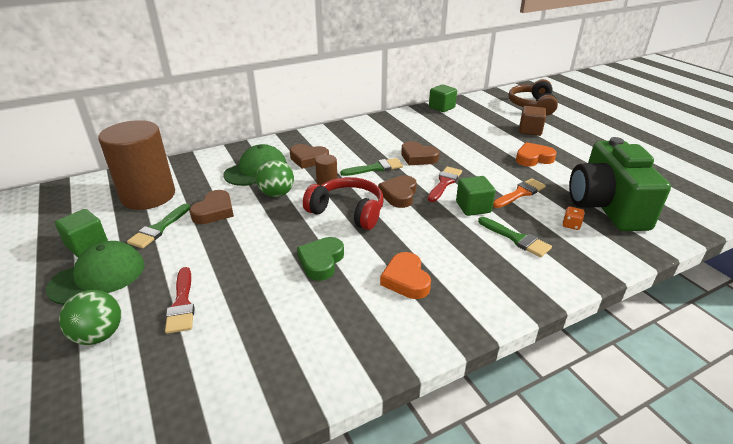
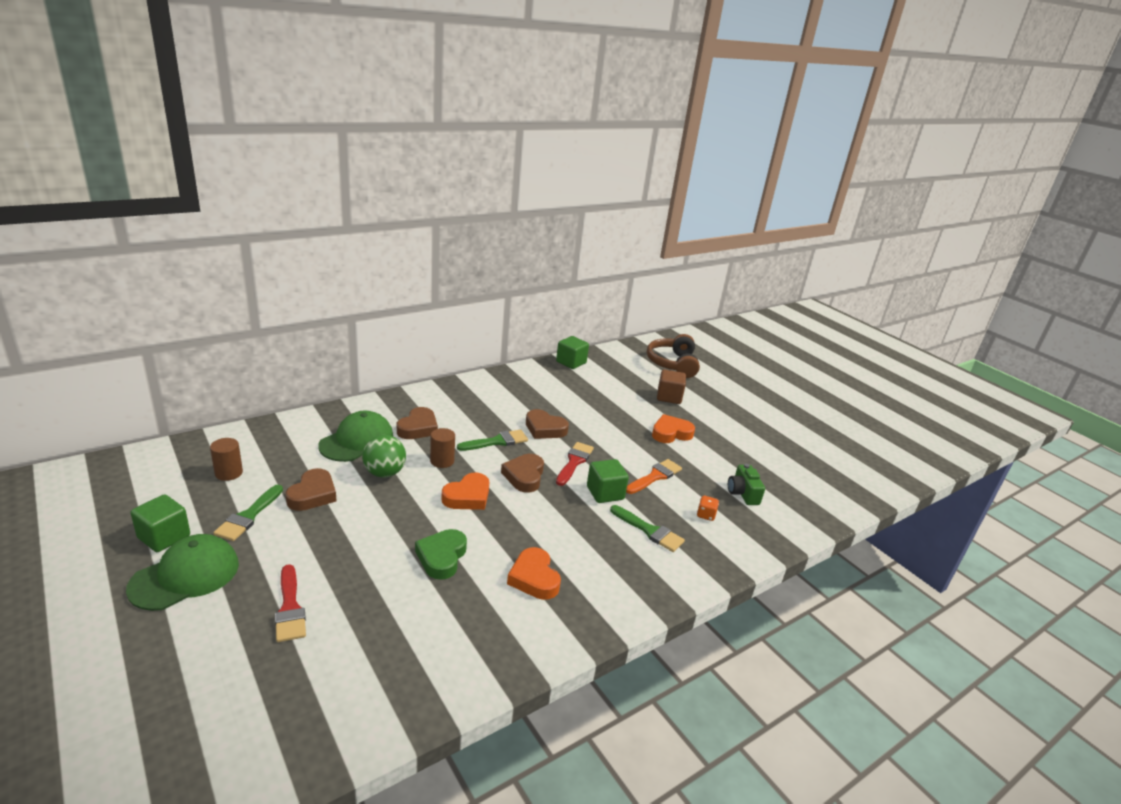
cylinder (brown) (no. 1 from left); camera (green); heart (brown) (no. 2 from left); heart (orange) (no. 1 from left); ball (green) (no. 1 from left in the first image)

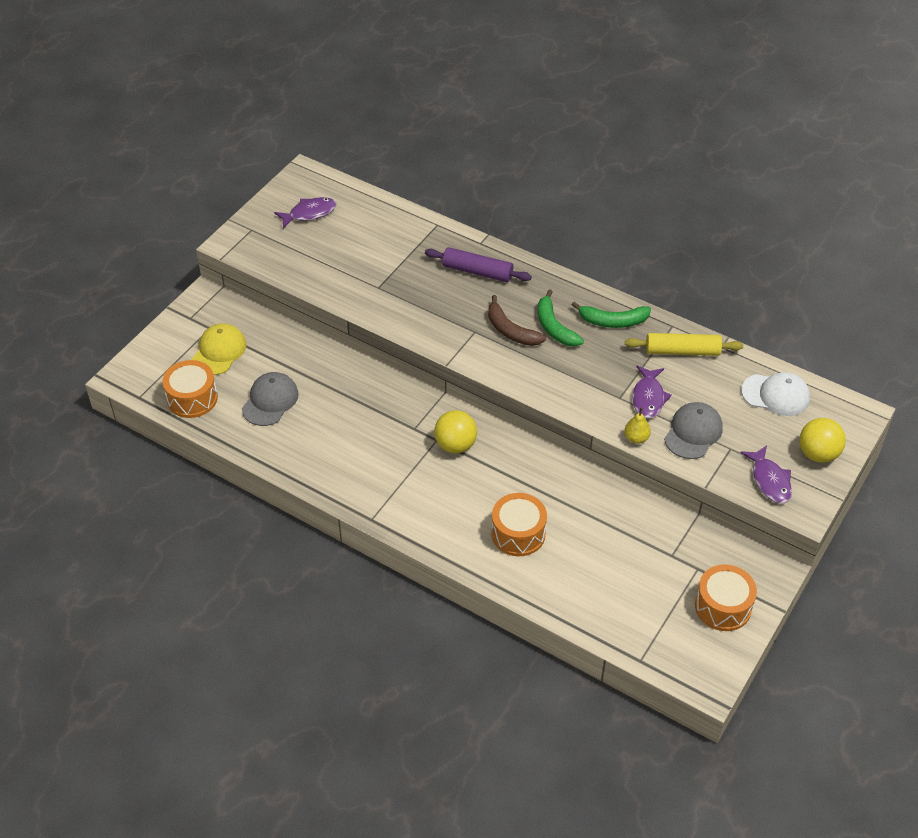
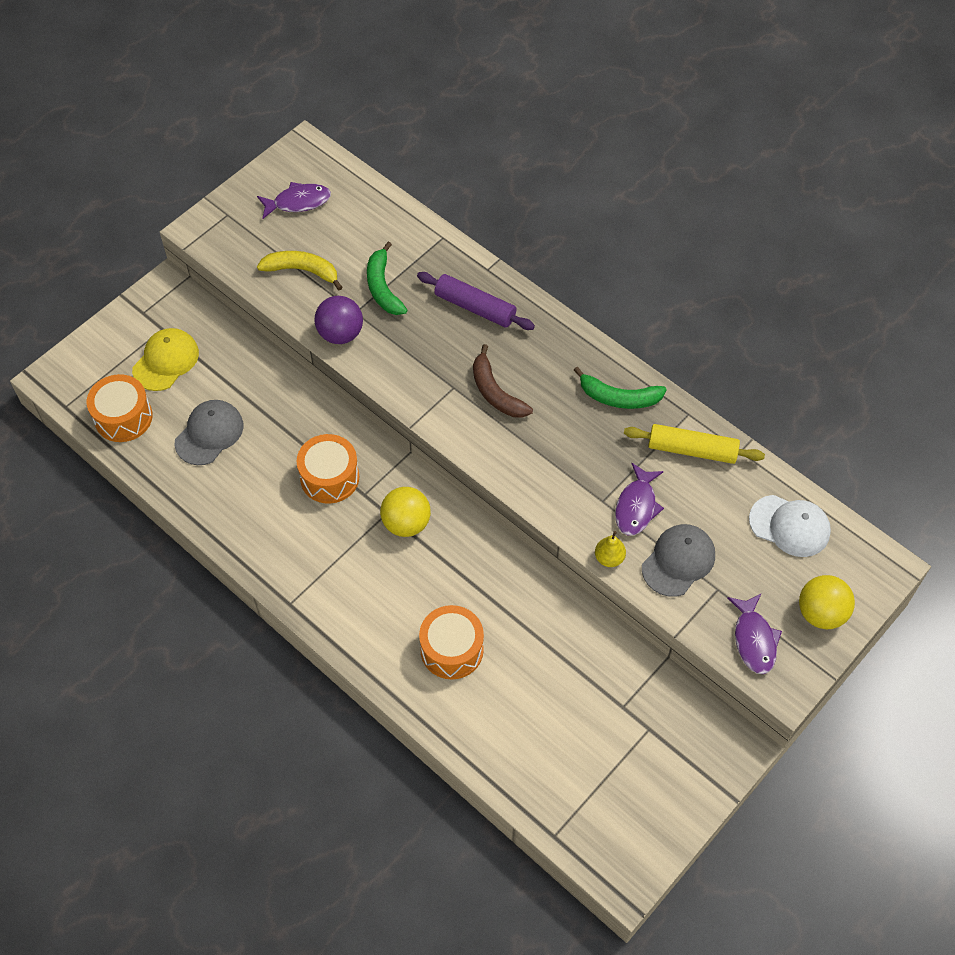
banana (green) (no. 1 from left); drum (orange) (no. 2 from left); banana (yellow); ball (purple)

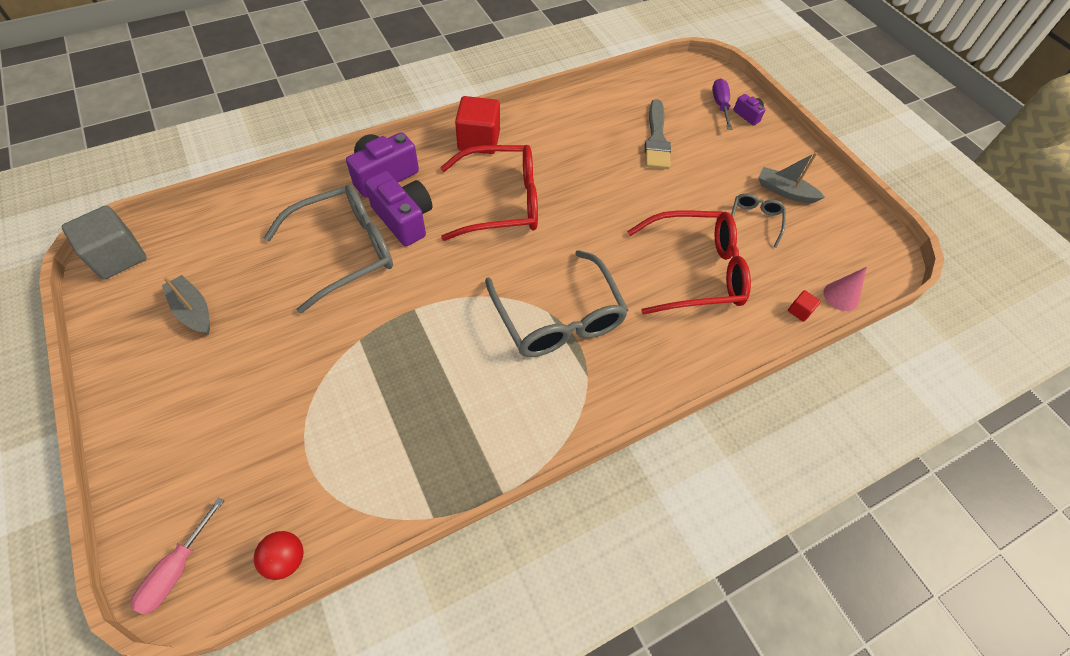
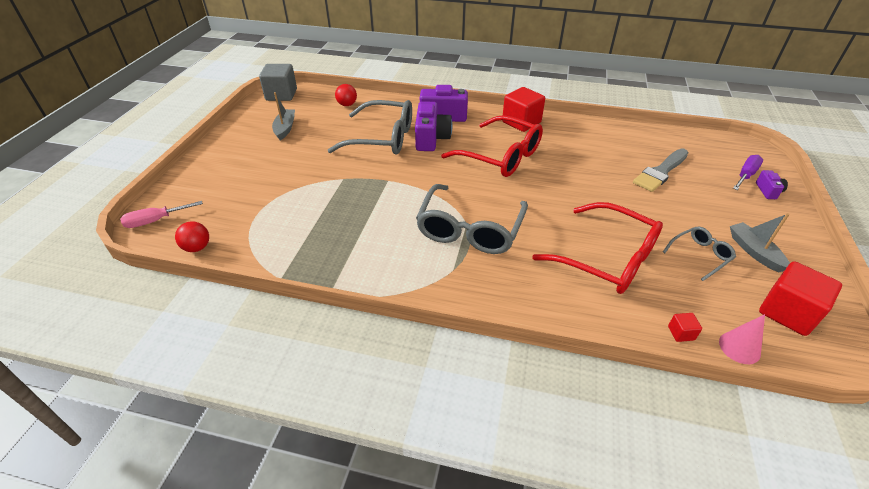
ball (red) (no. 2 from left); cube (red) (no. 3 from left)

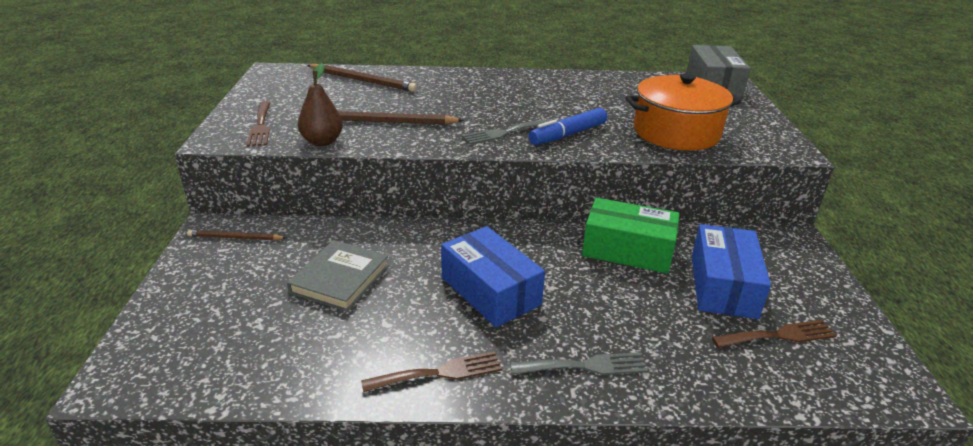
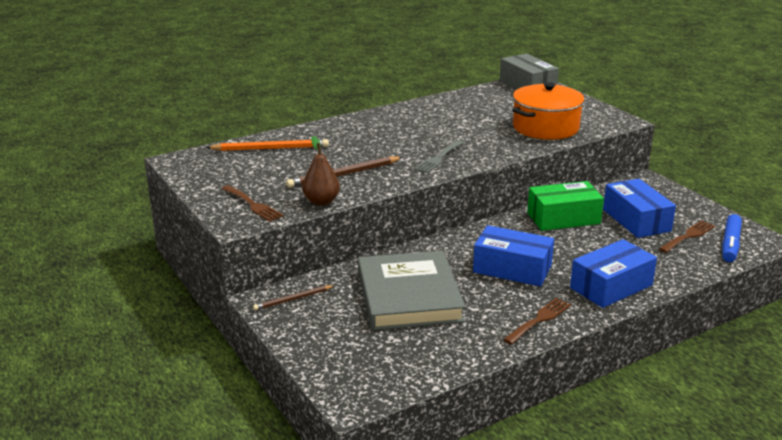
pencil (orange); marker (blue); book (grey); box (blue) (no. 2 from left)

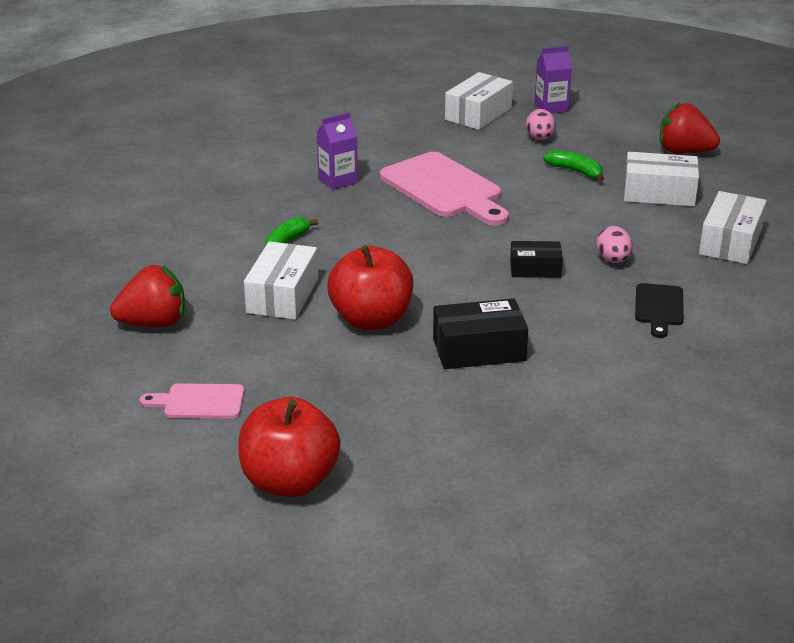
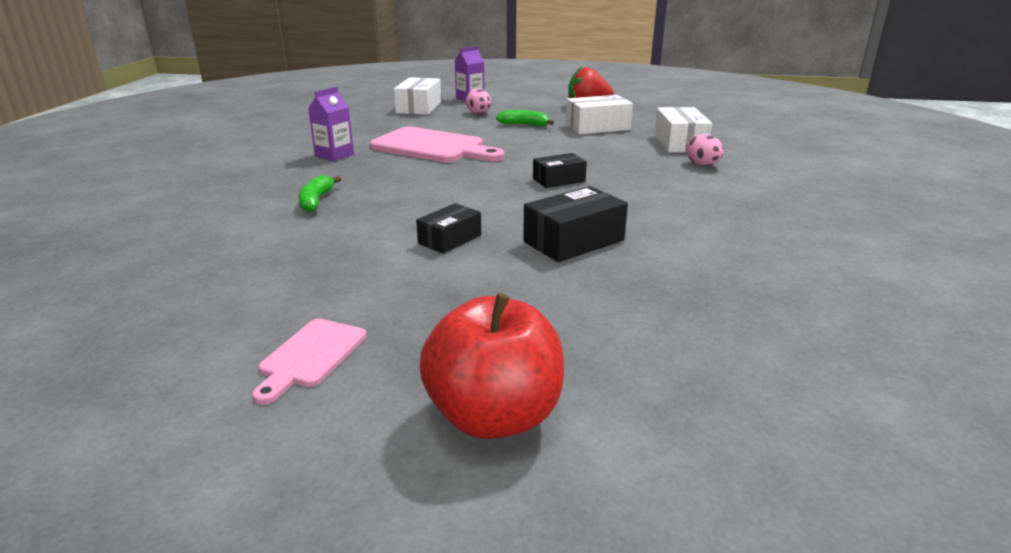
egg (pink) (no. 2 from left); box (white) (no. 1 from left in the first image); box (black) (no. 1 from left); strawberry (red) (no. 1 from left in the first image); cutting board (black); cutting board (pink) (no. 1 from left)

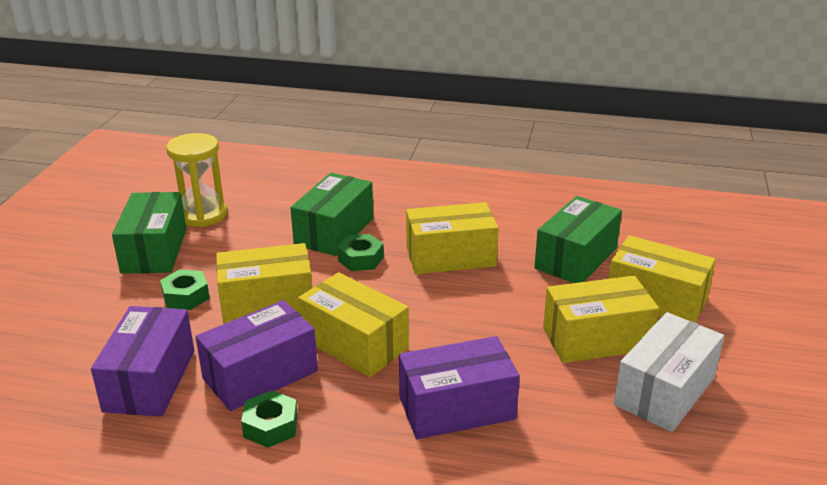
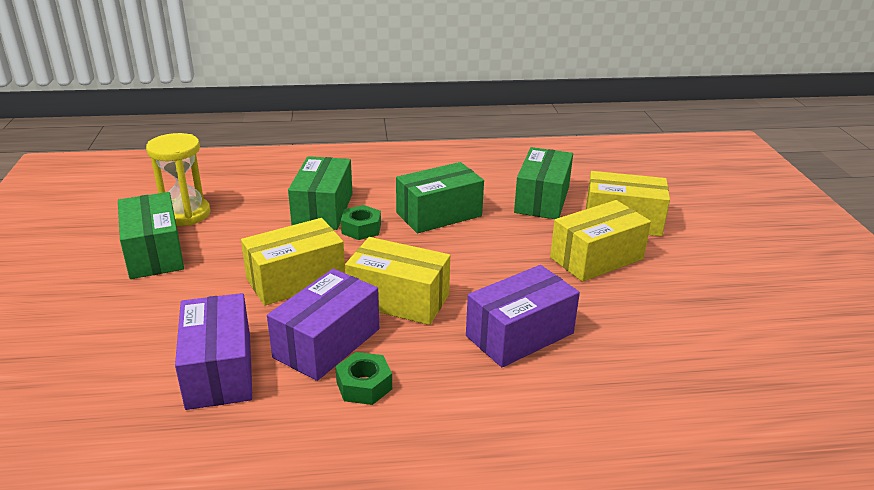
box (green) (no. 3 from left); nut (green) (no. 1 from left in the first image); box (white)

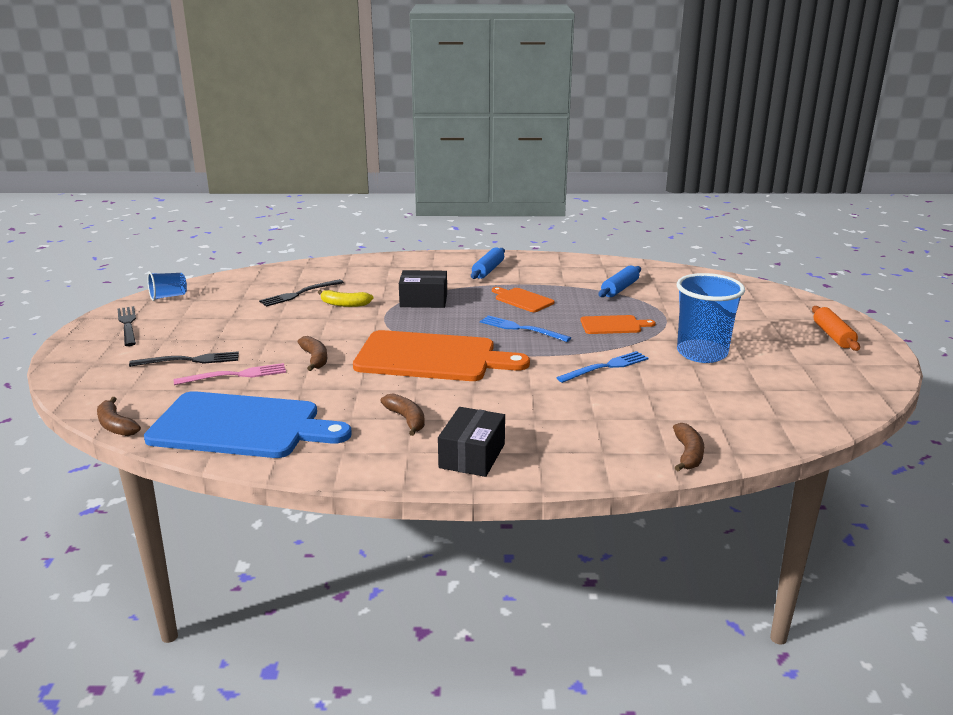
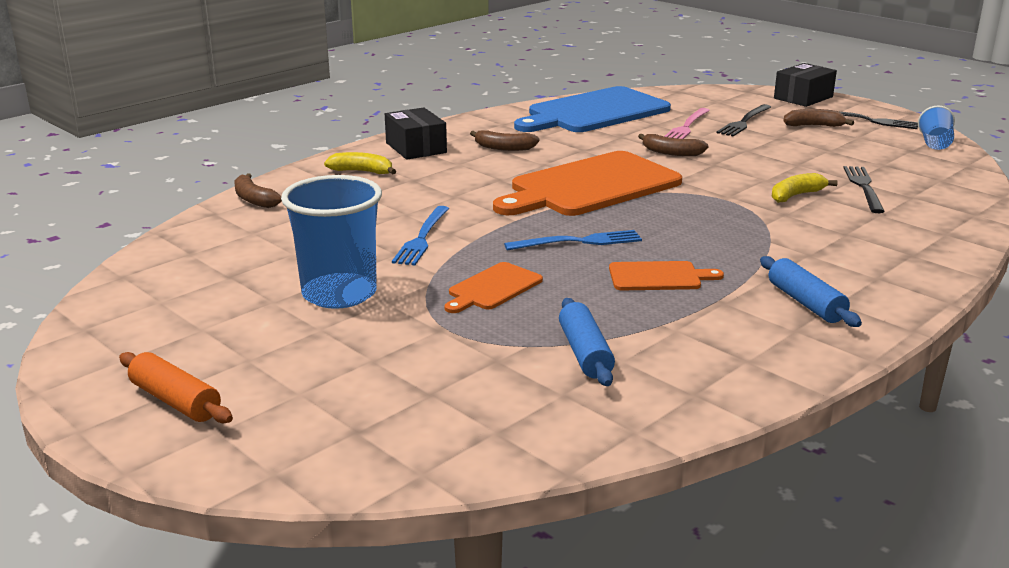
box (black) (no. 2 from left); banana (brown) (no. 4 from left); banana (yellow) (no. 1 from left)

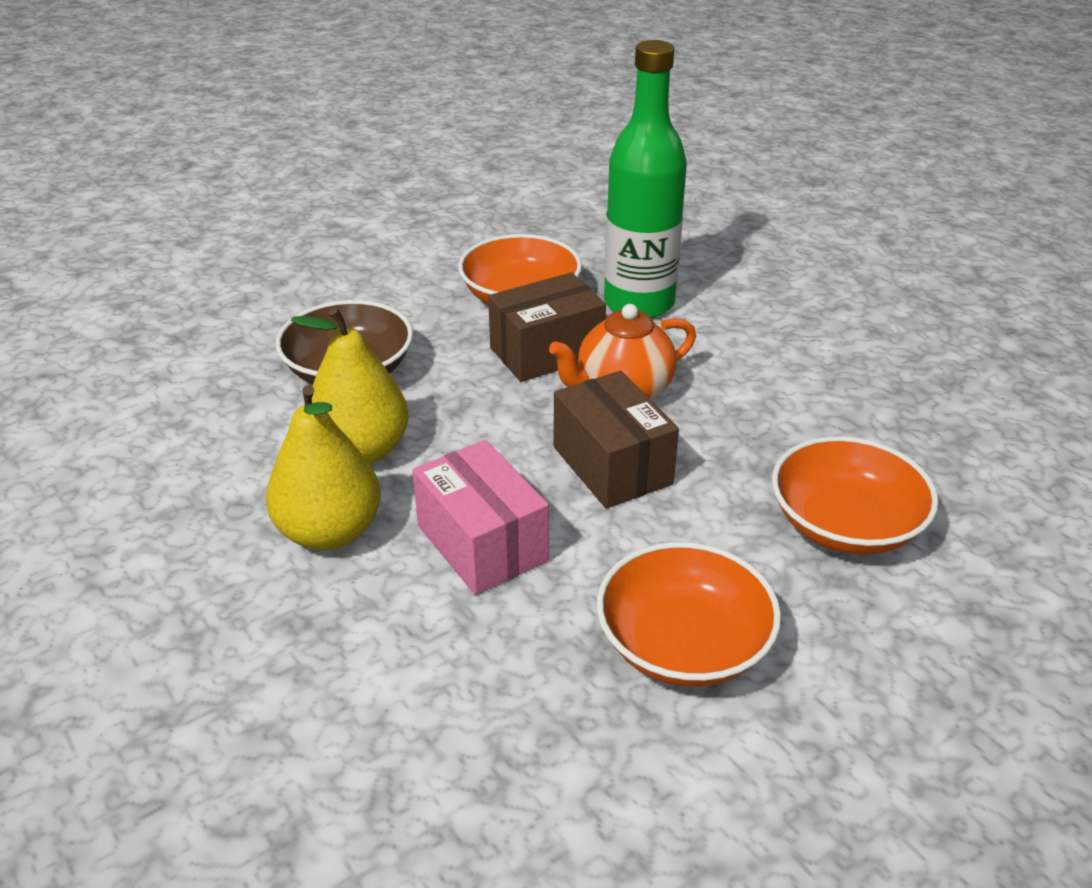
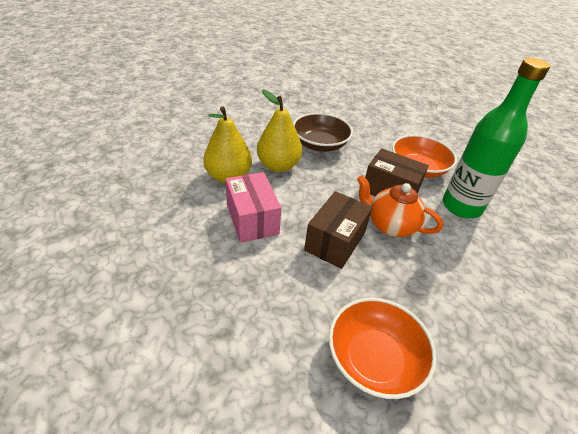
box (pink); bowl (orange) (no. 2 from left in the first image)

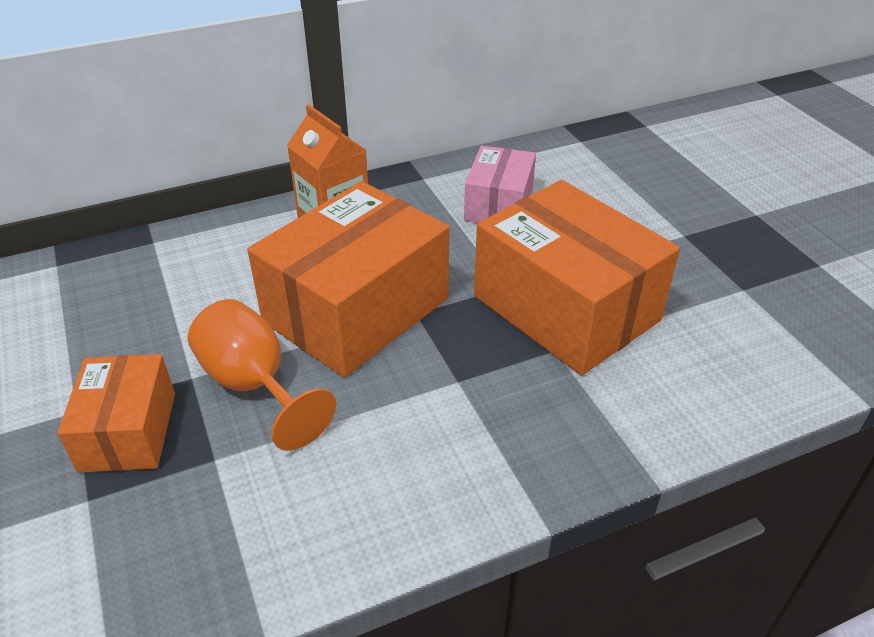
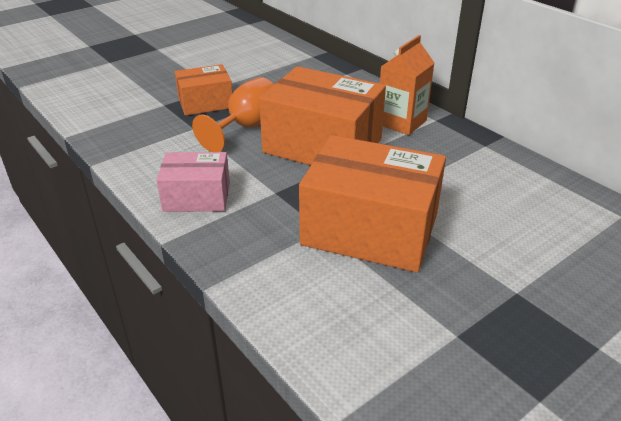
box (pink); box (orange) (no. 3 from left)

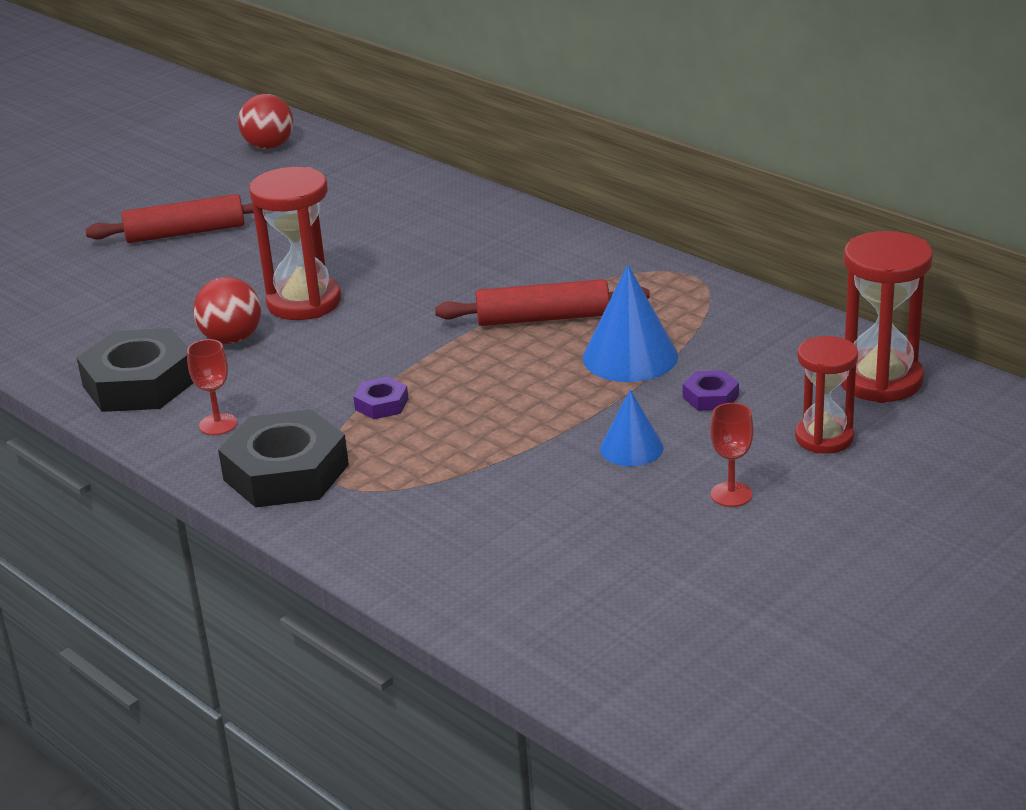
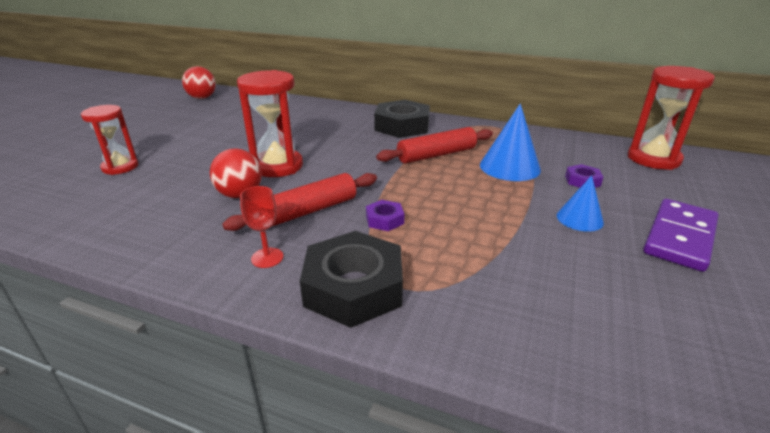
rolling pin (red) (no. 1 from left); nut (black) (no. 2 from left); hourglass (red) (no. 1 from left); domino (purple)

